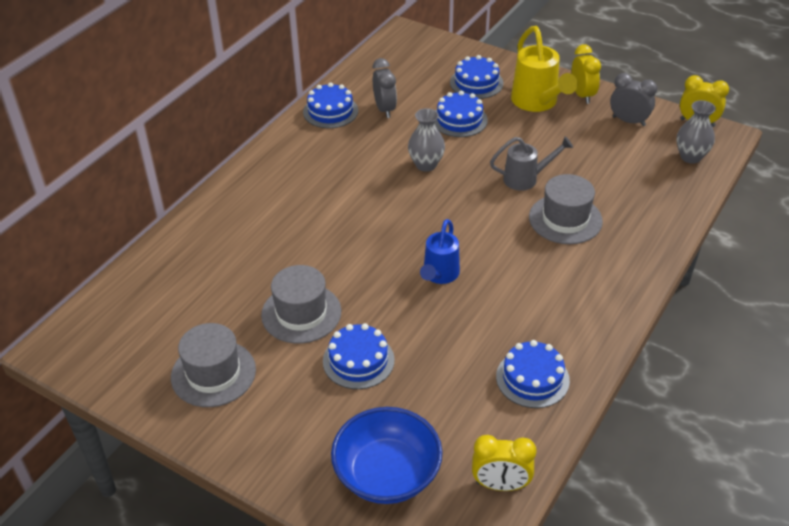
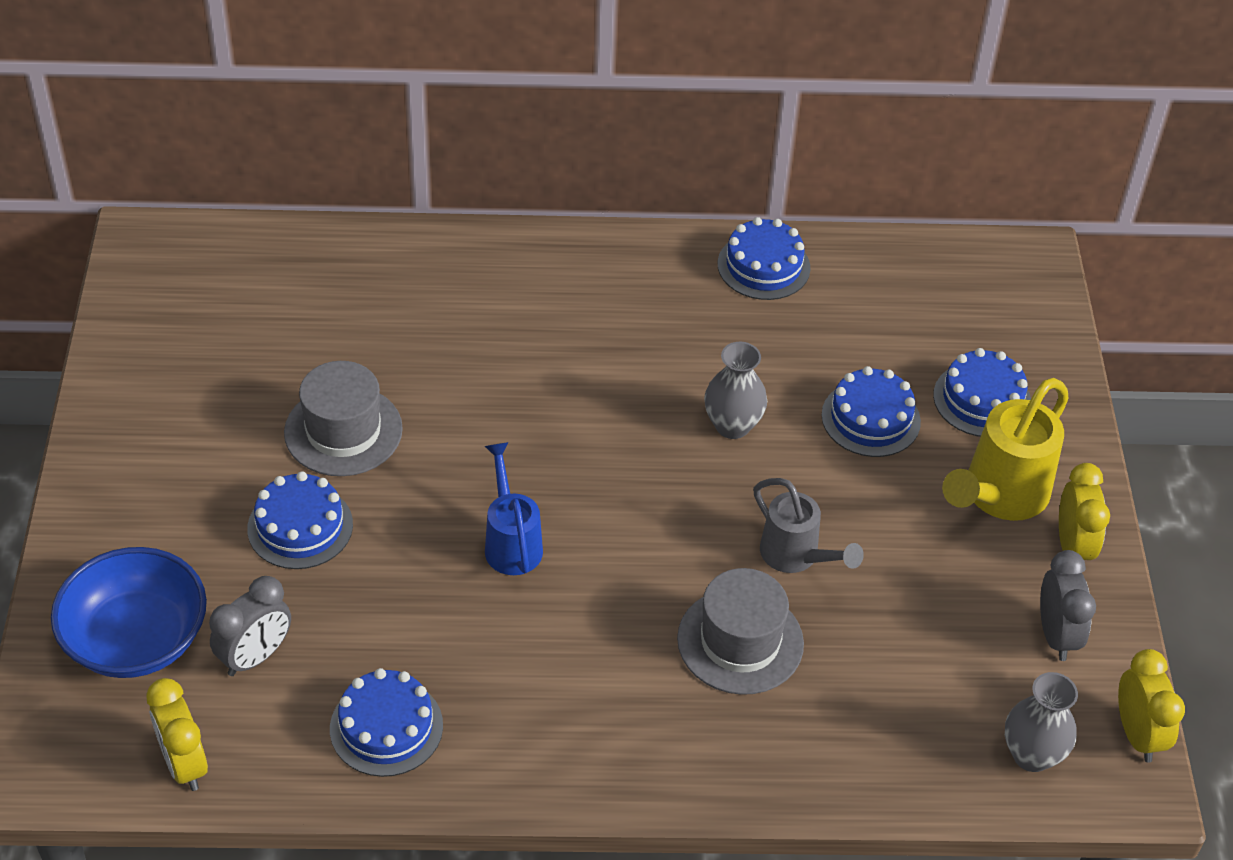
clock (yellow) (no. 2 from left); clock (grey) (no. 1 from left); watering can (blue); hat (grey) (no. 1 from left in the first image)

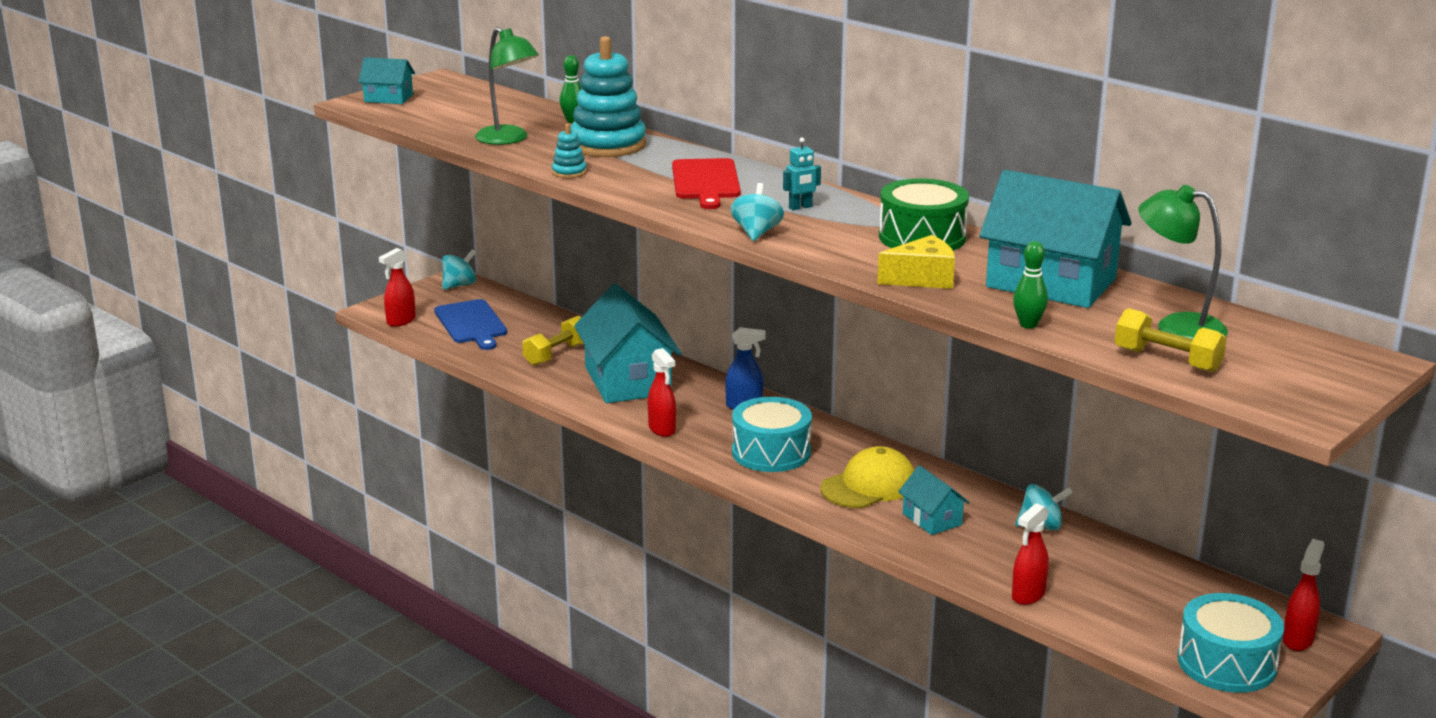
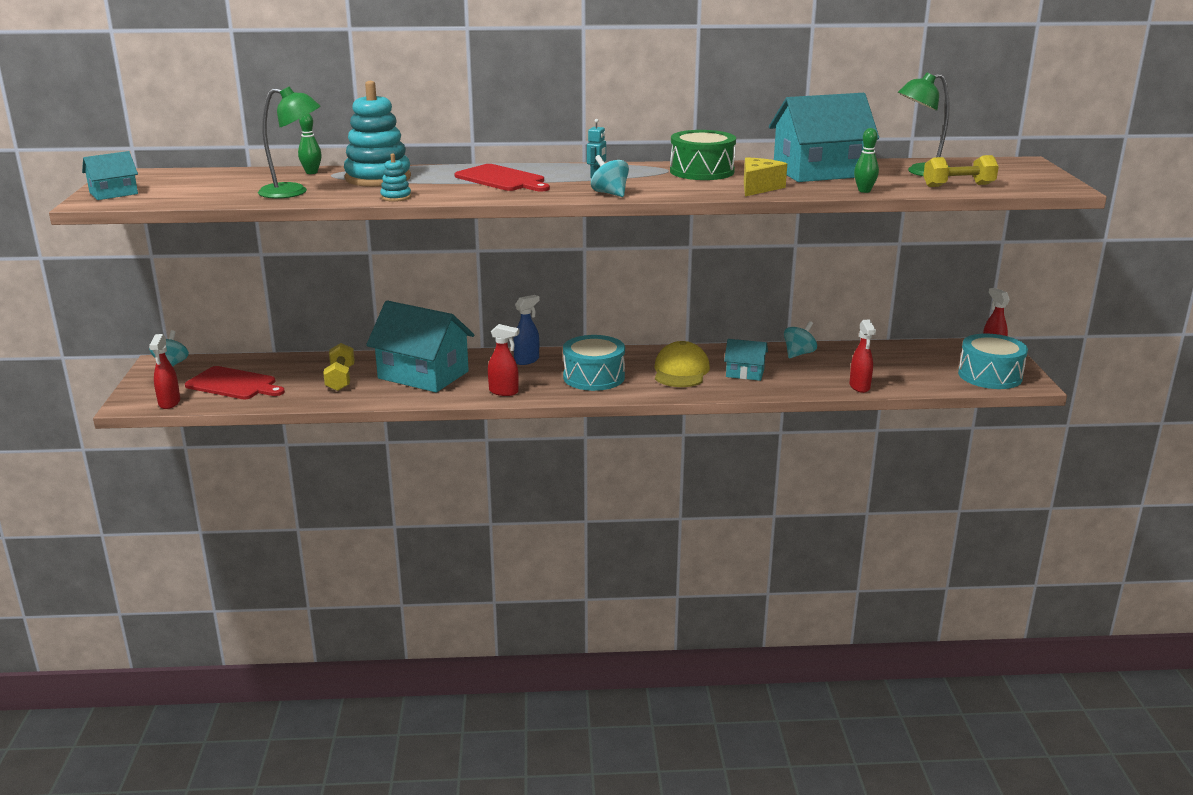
cutting board (red) (no. 1 from left)

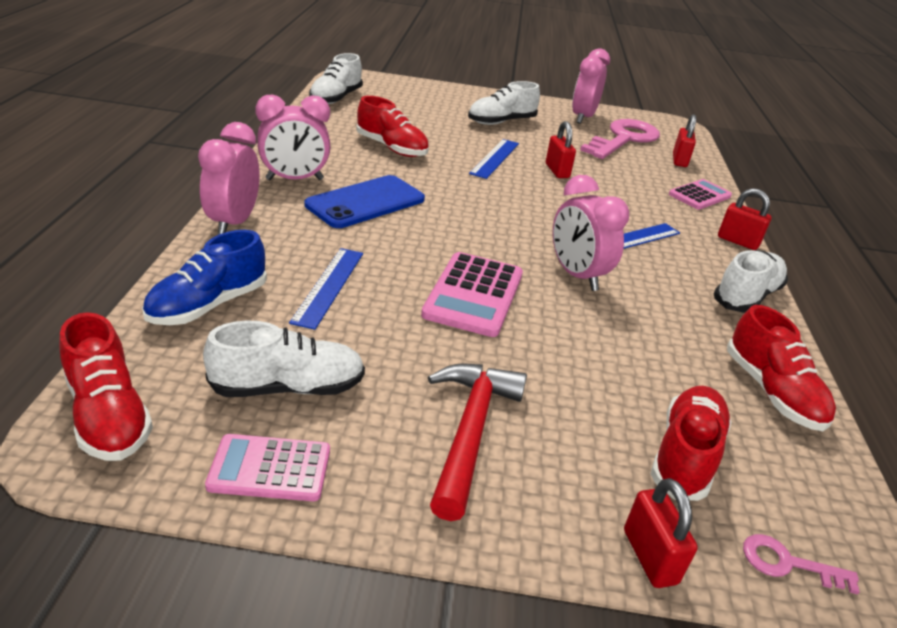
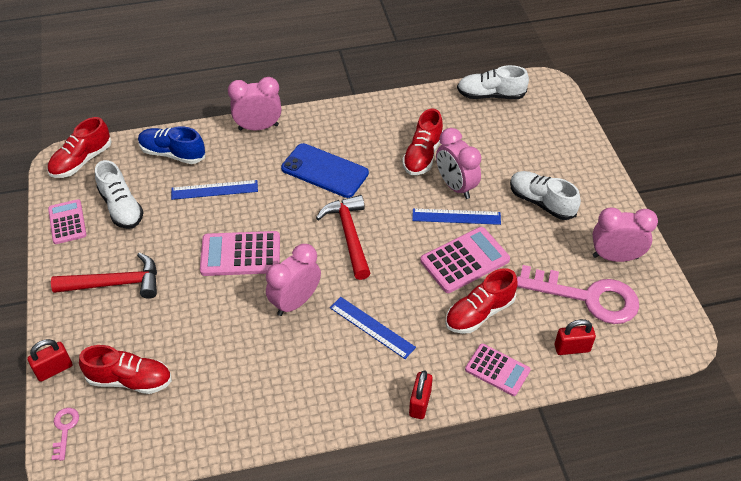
clock (pink) (no. 3 from left); calculator (pink) (no. 3 from left); shoe (white) (no. 4 from left in the first image); shoe (red) (no. 4 from left); hammer (red) (no. 2 from left)

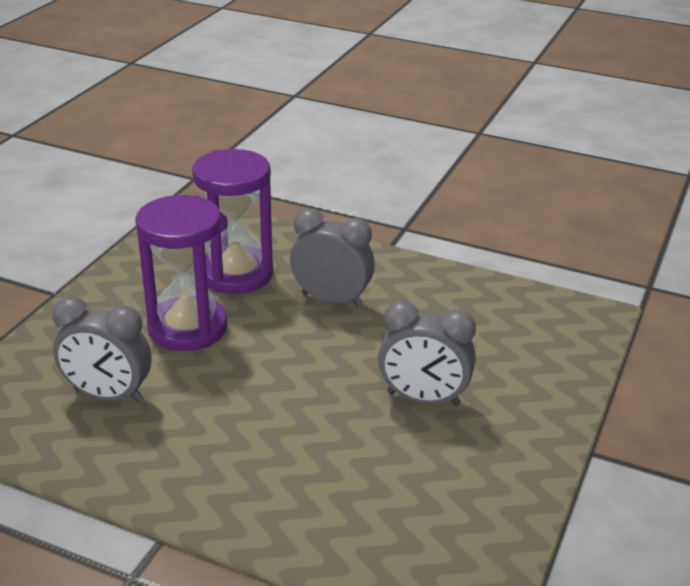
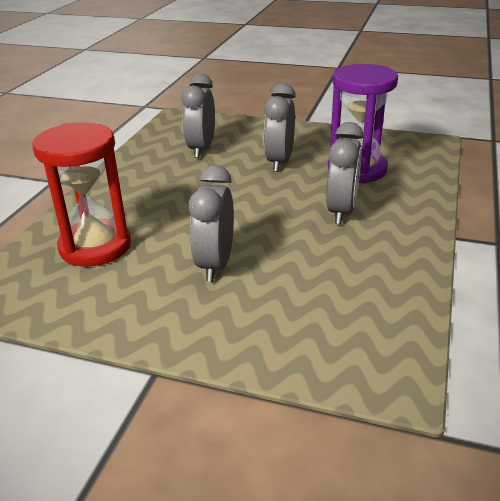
clock (grey) (no. 3 from left); hourglass (red)

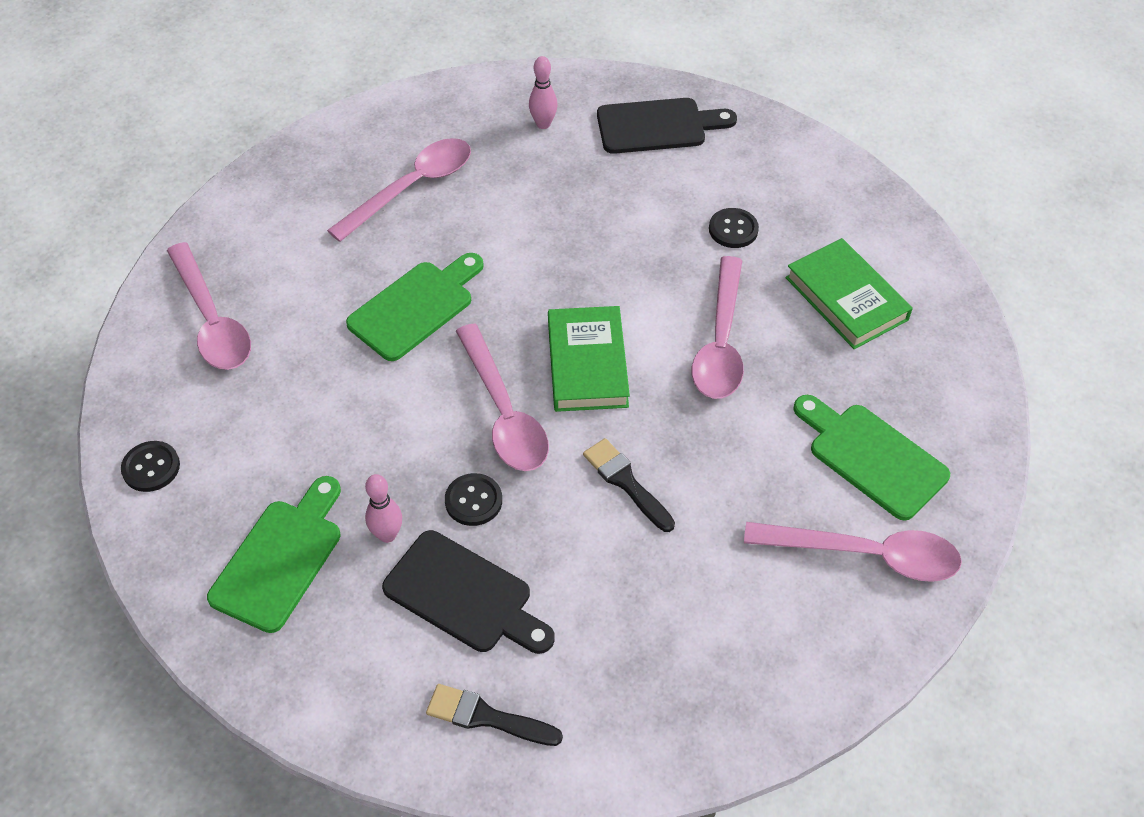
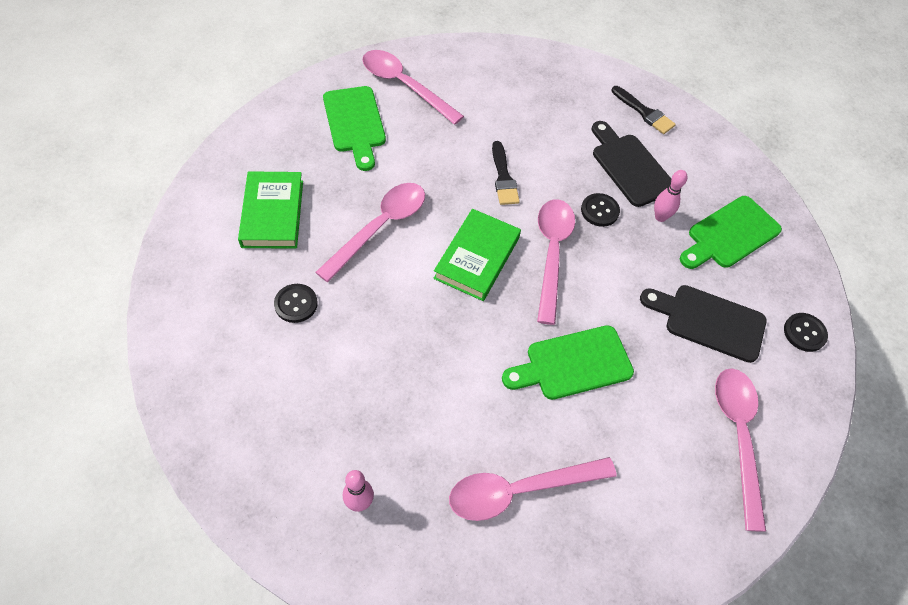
cutting board (black) (no. 2 from left)

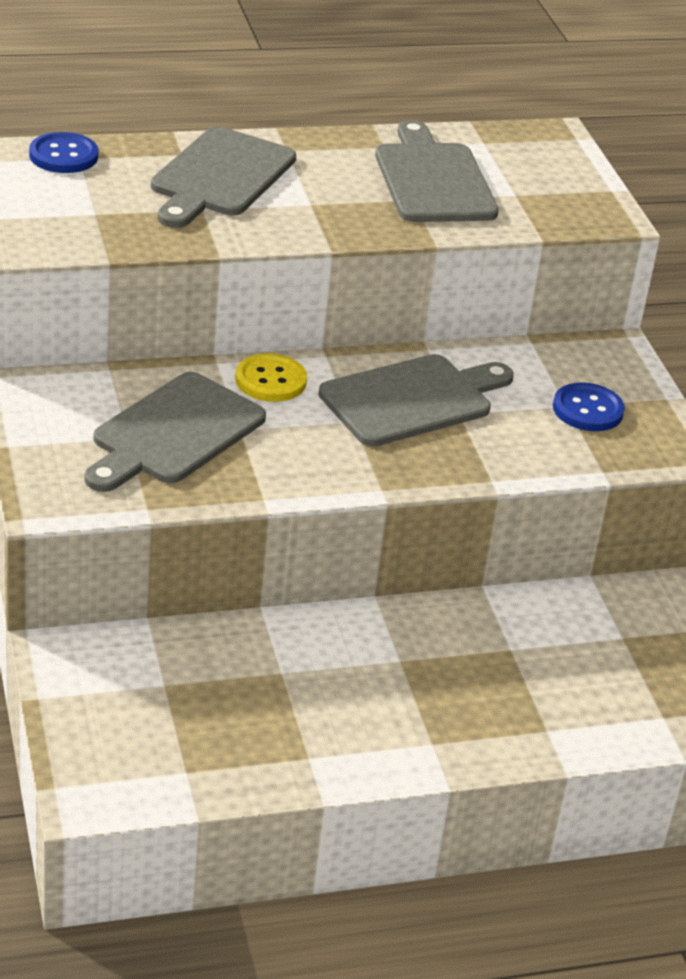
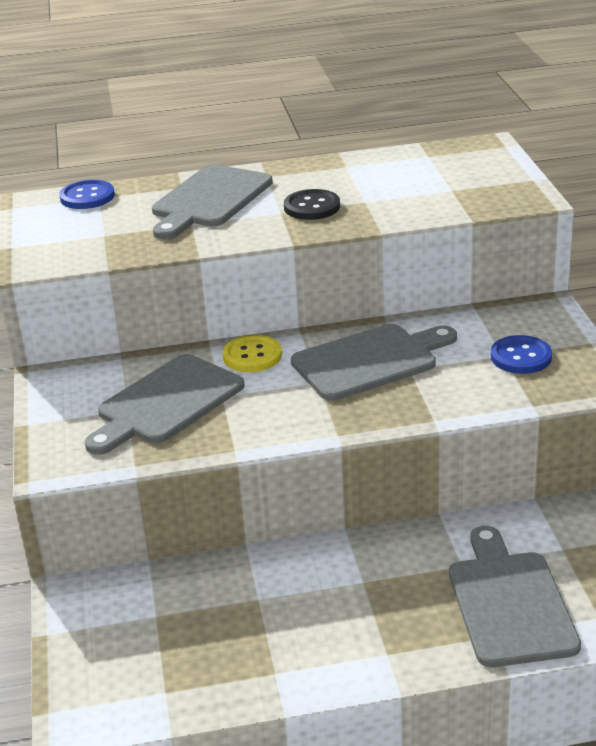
cutting board (grey) (no. 4 from left); button (black)

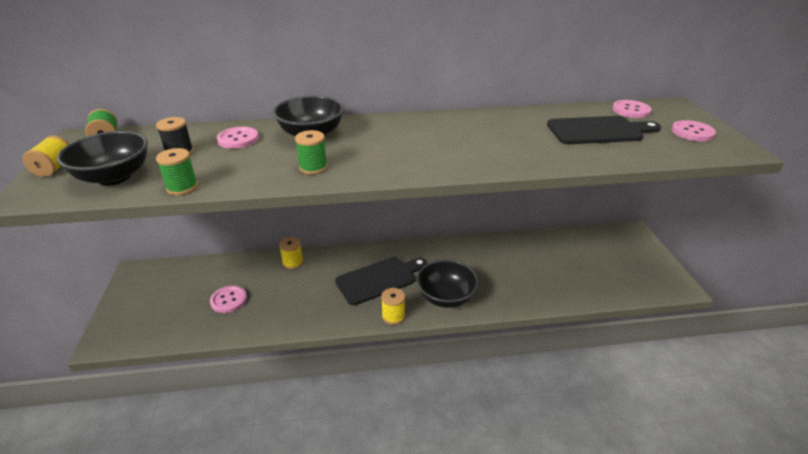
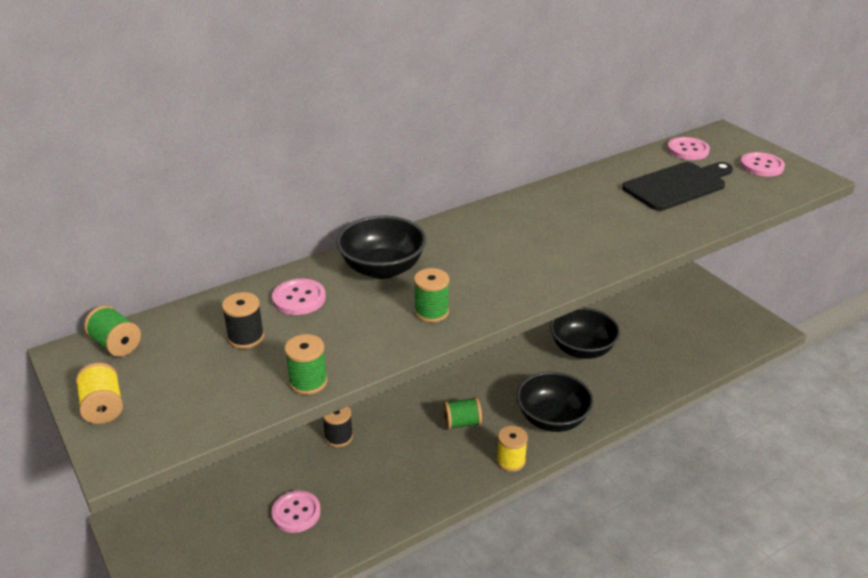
bowl (black) (no. 3 from left); spool (black) (no. 2 from left); spool (green) (no. 4 from left)

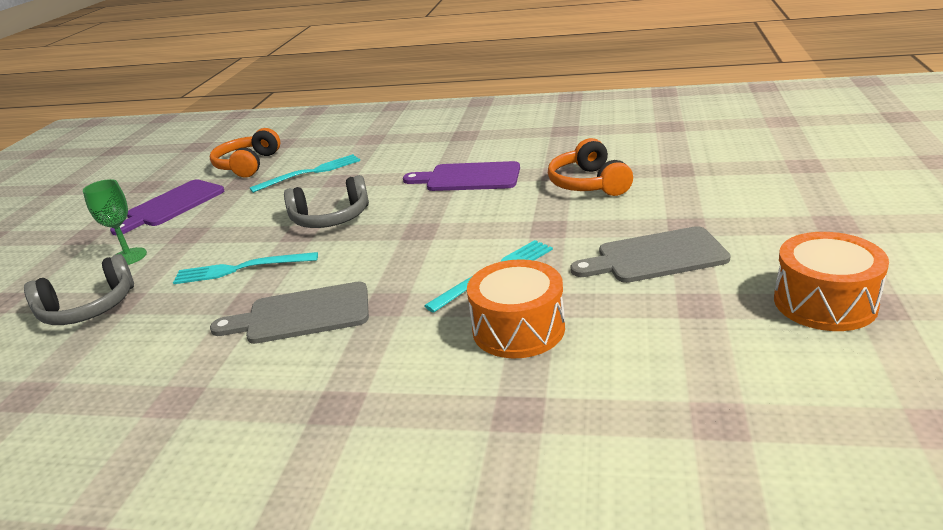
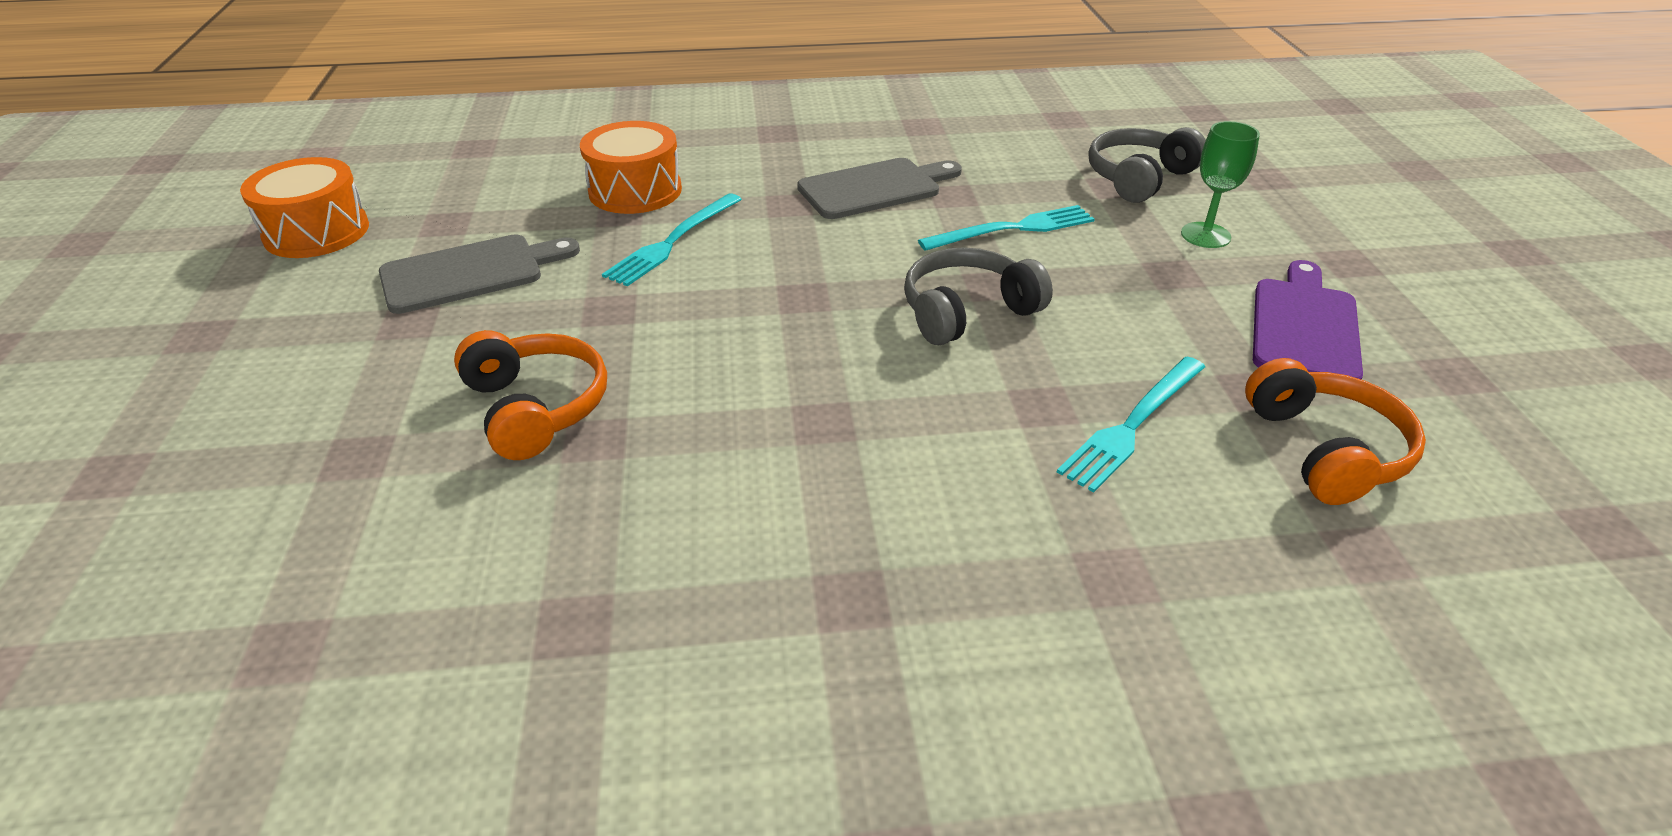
cutting board (purple) (no. 2 from left in the first image)

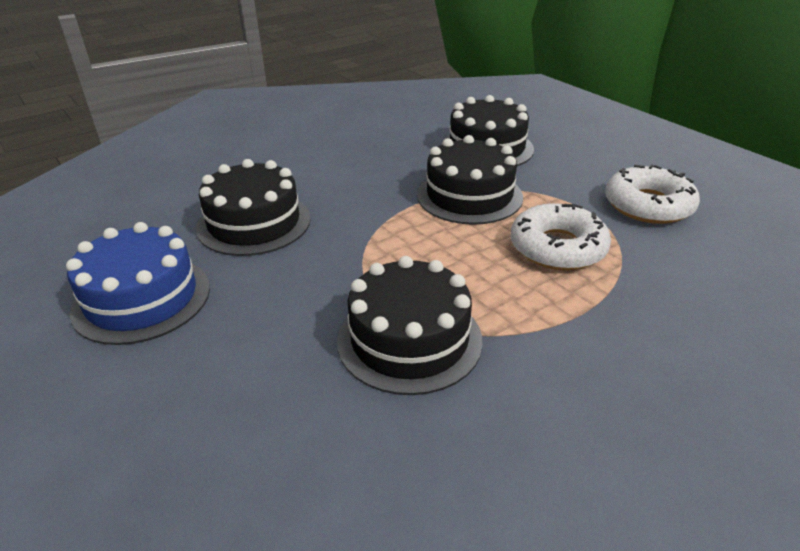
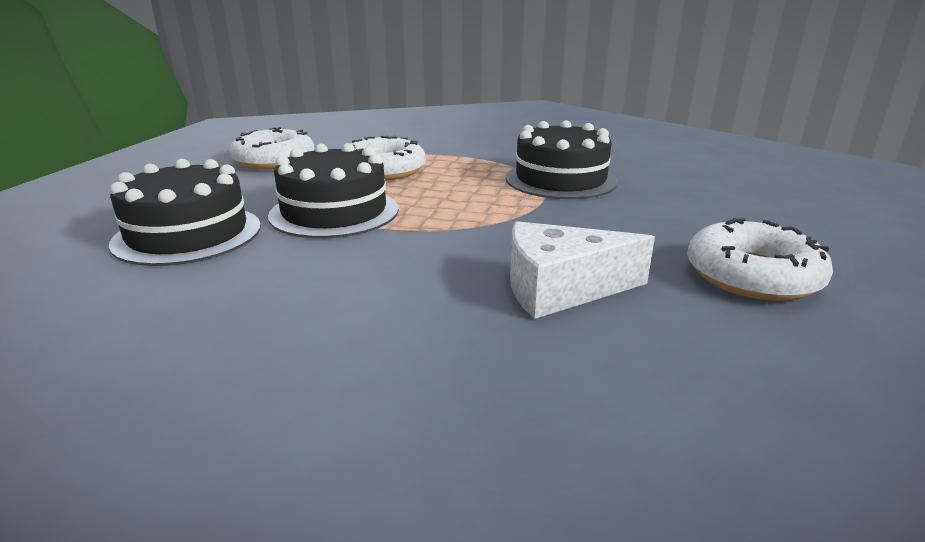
cheese (white); donut (white) (no. 3 from left)

